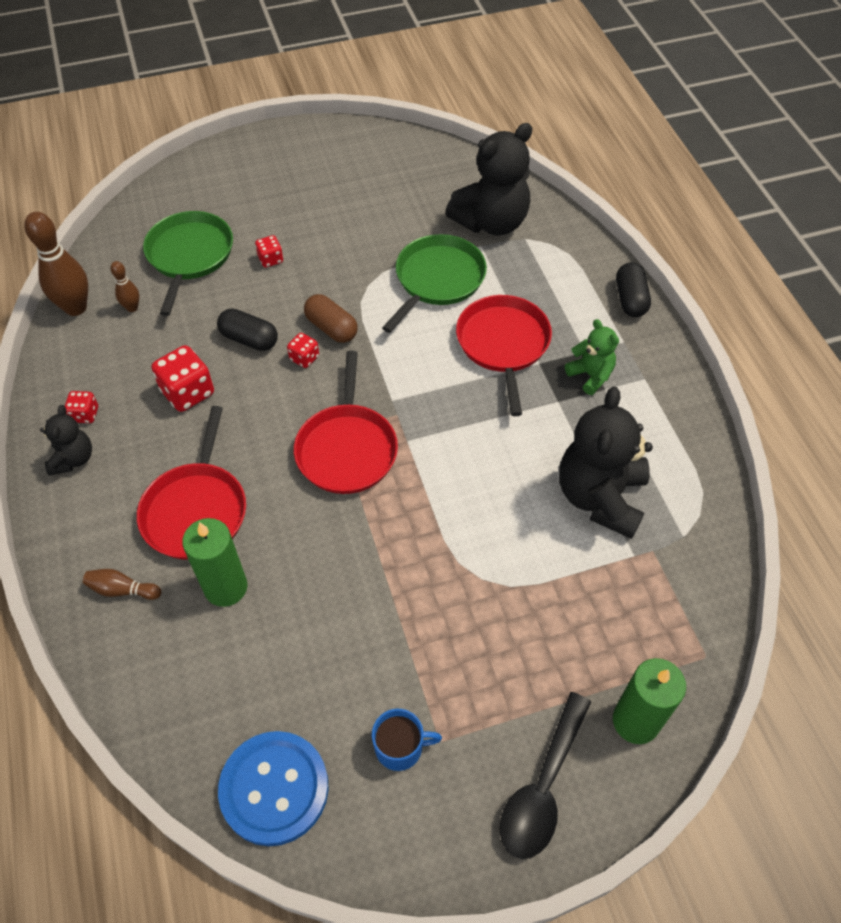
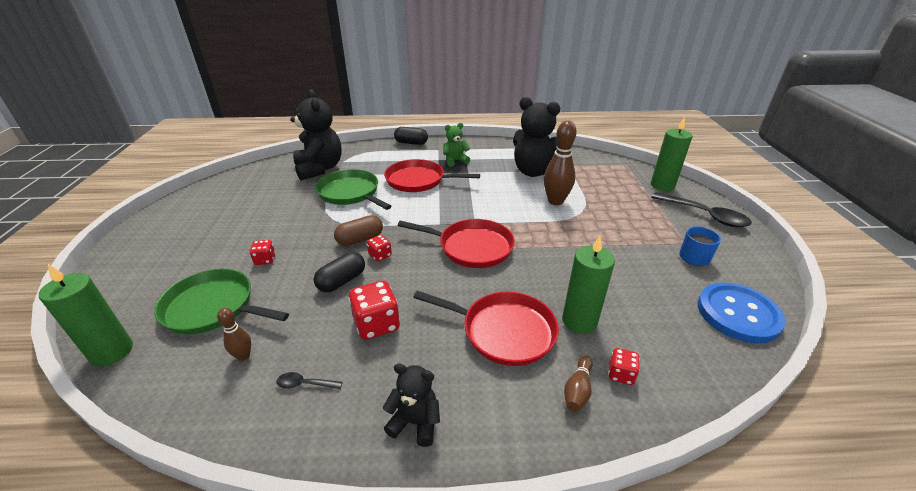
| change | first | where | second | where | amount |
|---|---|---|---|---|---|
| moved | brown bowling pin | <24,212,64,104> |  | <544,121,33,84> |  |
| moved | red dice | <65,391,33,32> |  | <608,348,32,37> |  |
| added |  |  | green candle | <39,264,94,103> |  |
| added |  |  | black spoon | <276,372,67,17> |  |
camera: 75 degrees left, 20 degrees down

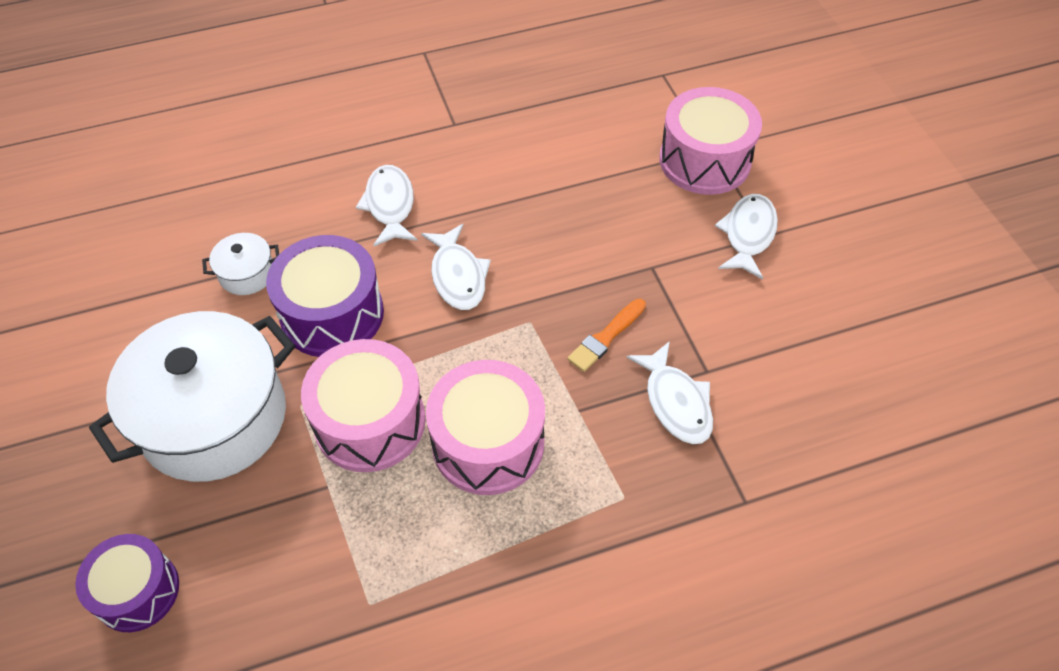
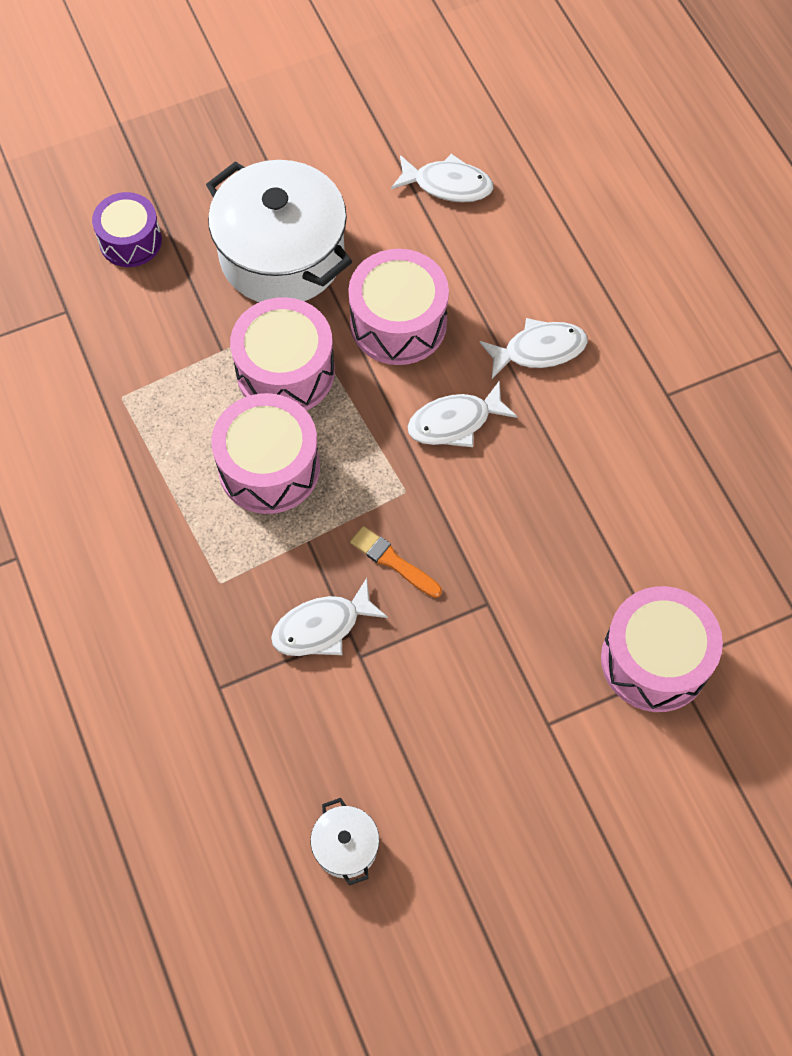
| change | first | where | second | where | amount |
|---|---|---|---|---|---|
| moved | white pot | <202,233,77,62> |  | <310,798,69,88> |  |
| recoloured | purple drum | <266,235,118,122> | pink drum | <348,249,101,116> |  |
| moved | white fish | <715,194,63,86> |  | <391,154,103,48> |  |
camera: 85 degrees right, 10 degrees up

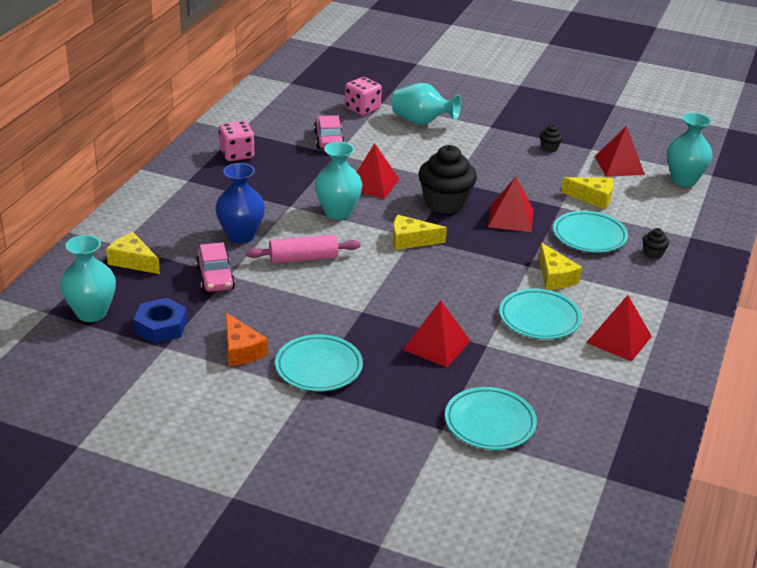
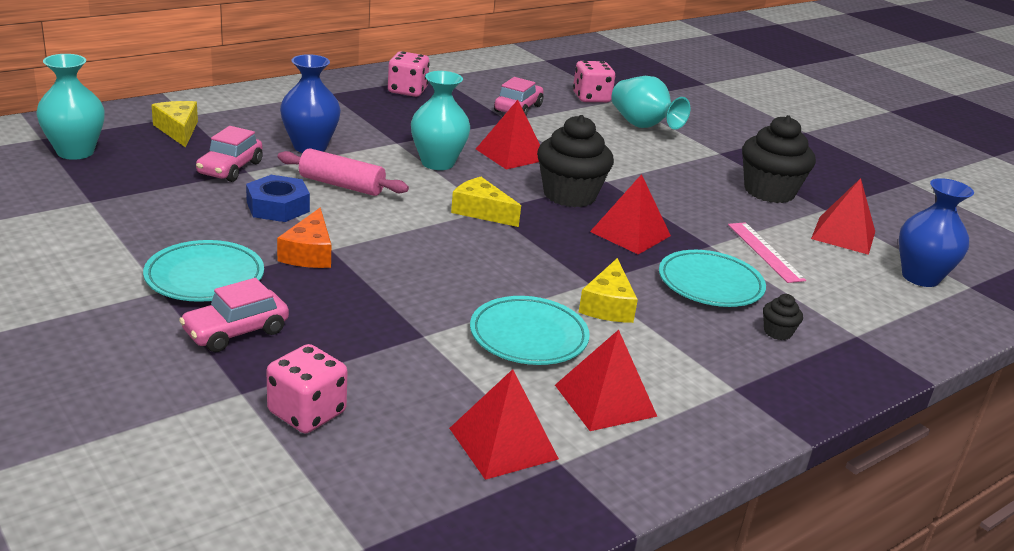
| change | first | where | second | where | amount |
|---|---|---|---|---|---|
| moved | blue nut | <134,298,53,46> |  | <246,175,64,47> |  |
| moved | orange cheese | <226,313,42,53> |  | <277,208,54,60> |  |
| moved | red pyramid | <403,300,67,67> |  | <449,369,110,111> |  |
| replaced | turquoise plate | <445,387,92,63> | pink dice | <266,344,82,90> |  |
| resized | black cupcake | <540,125,23,27> |  | <742,115,74,88> | x2.30 |
| replaced | yellow cheese | <561,177,52,32> | pink ruler | <728,222,78,61> |  |
| recoloured | turquoise vase | <667,113,46,73> | blue vase | <899,178,75,109> |  |
| added |  |  | pink car | <179,278,110,74> |  |
camera: 30 degrees right, 5 degrees down

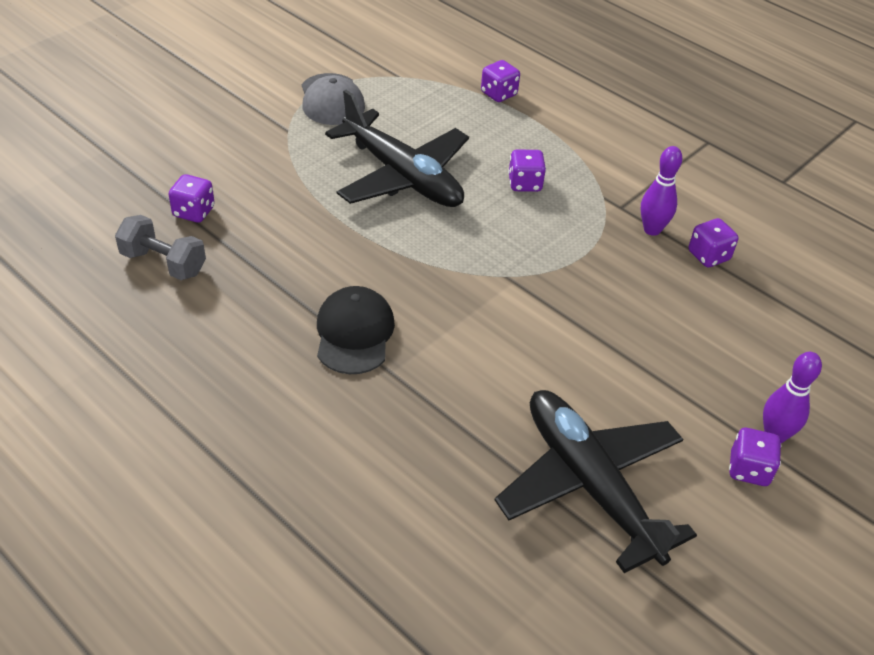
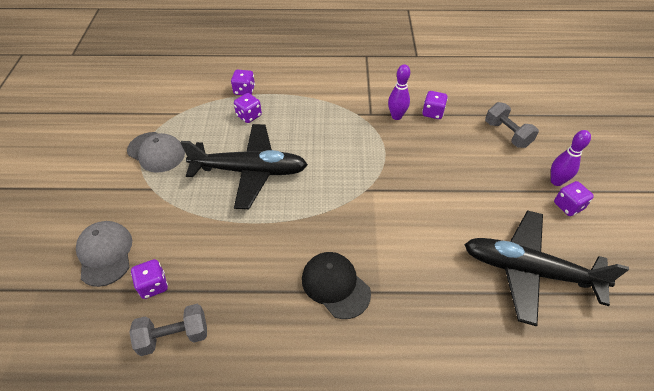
| change | first | where | second | where | amount |
|---|---|---|---|---|---|
| moved | purple dice | <508,149,38,43> |  | <234,93,28,30> |  |
| added |  |  | grey cap | <76,221,56,66> |  |
| added |  |  | grey dumbbell | <485,102,54,46> |  |
camera: 40 degrees left, 5 degrees up

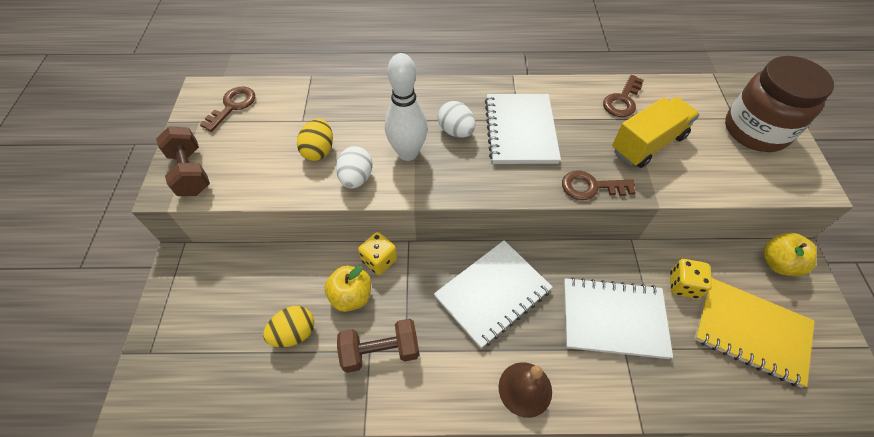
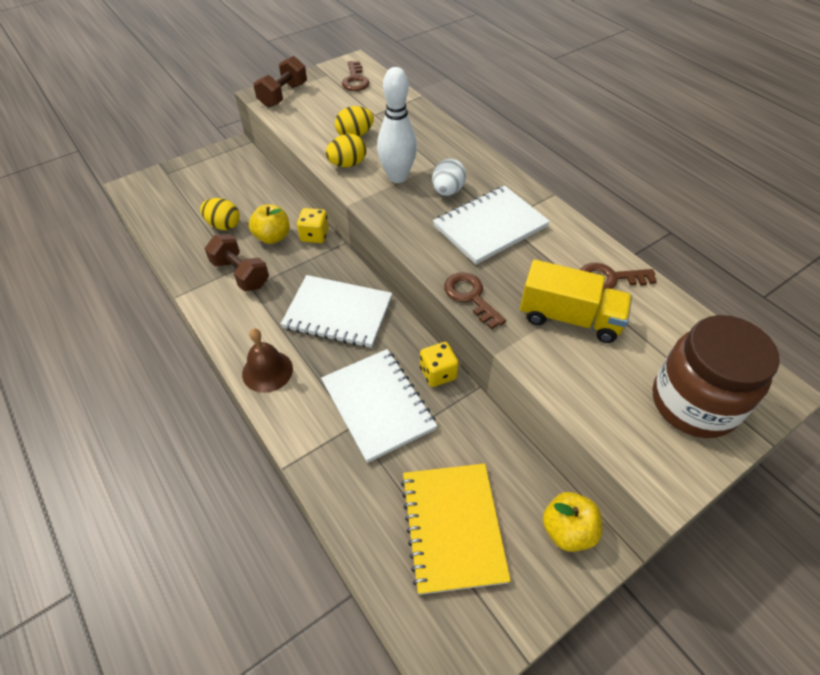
| change | first | where | second | where | amount |
|---|---|---|---|---|---|
| turned | brown key | <200,86,55,46> |  | <342,61,28,30> | 90 degrees clockwise |
| recoloured | white egg | <336,146,37,42> | yellow egg | <326,134,40,33> |  |
| moved | yellow dice | <670,259,42,40> |  | <420,342,39,45> |  |
camera: 55 degrees right, 5 degrees down

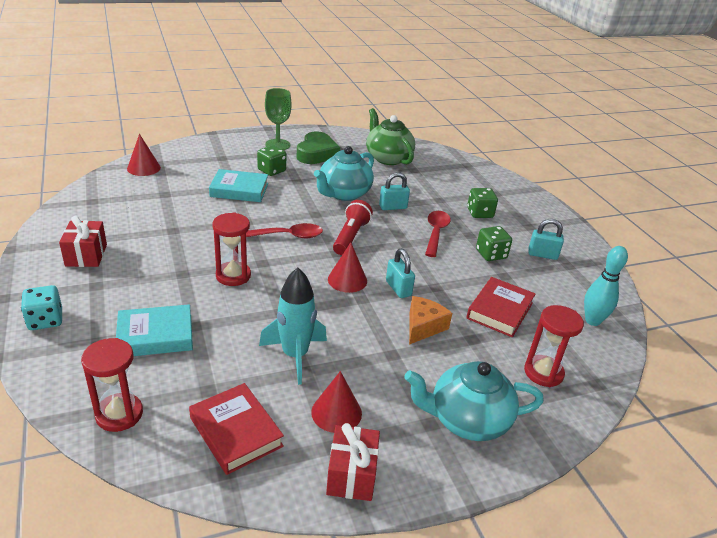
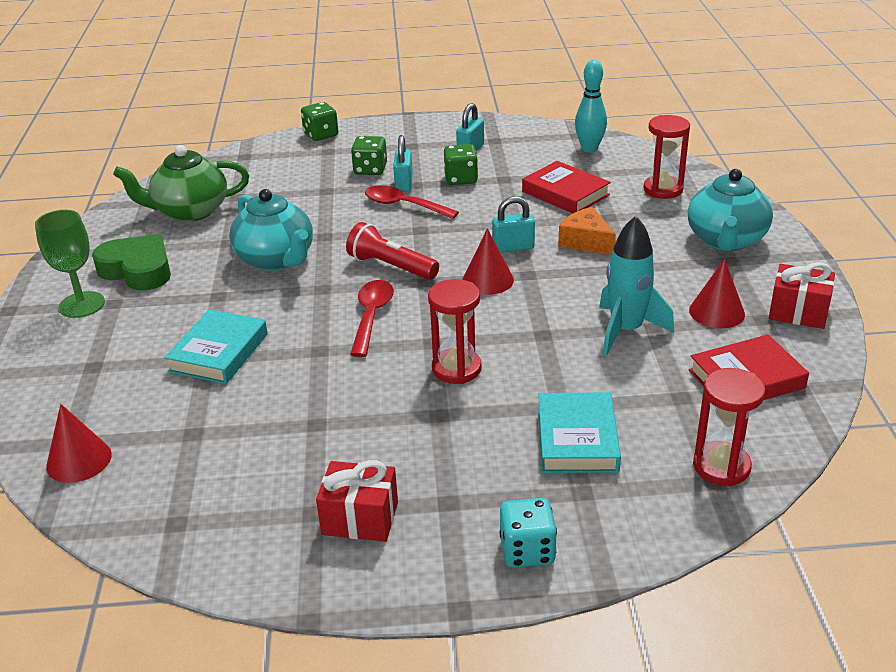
| change | first | where | second | where | amount |
|---|---|---|---|---|---|
| moved | green dice | <257,145,29,31> |  | <301,102,38,39> |  |
| moved | turquoise padlock | <379,172,31,38> |  | <393,135,20,57> |  |
camera: 70 degrees left, 0 degrees up

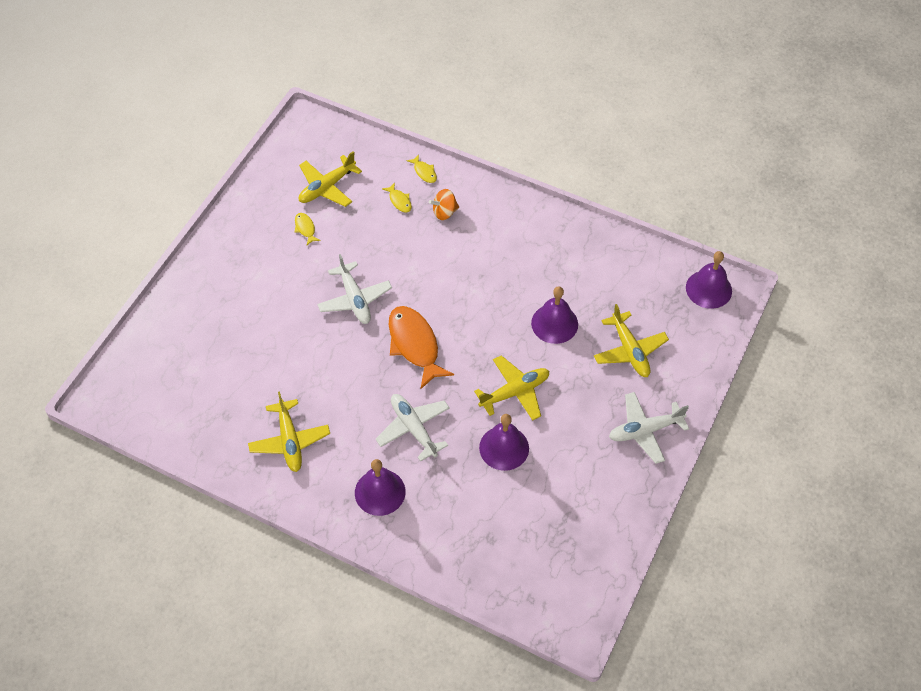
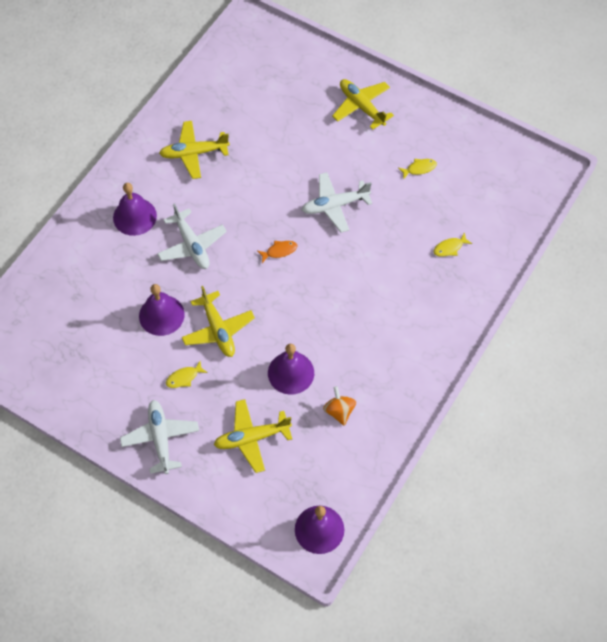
| change | first | where | second | where | amount |
|---|---|---|---|---|---|
| moved | yellow plane | <299,151,63,56> |  | <332,79,62,51> |  |
| turned | white plane | <375,394,75,68> |  | <157,203,70,66> | 90 degrees clockwise |
| resized | orange fish | <389,306,65,83> |  | <258,241,40,22> | x0.45 |
| moved | yellow fish | <407,154,30,29> |  | <166,361,42,27> |  |
| moved | orange spinning top | <429,189,30,31> |  | <323,386,33,39> |  |
camera: 95 degrees right, 5 degrees up

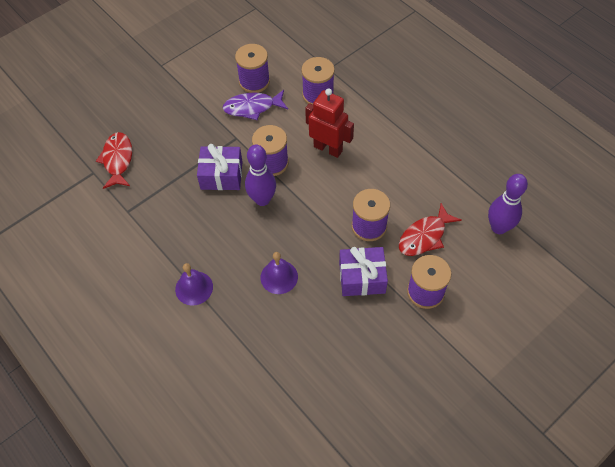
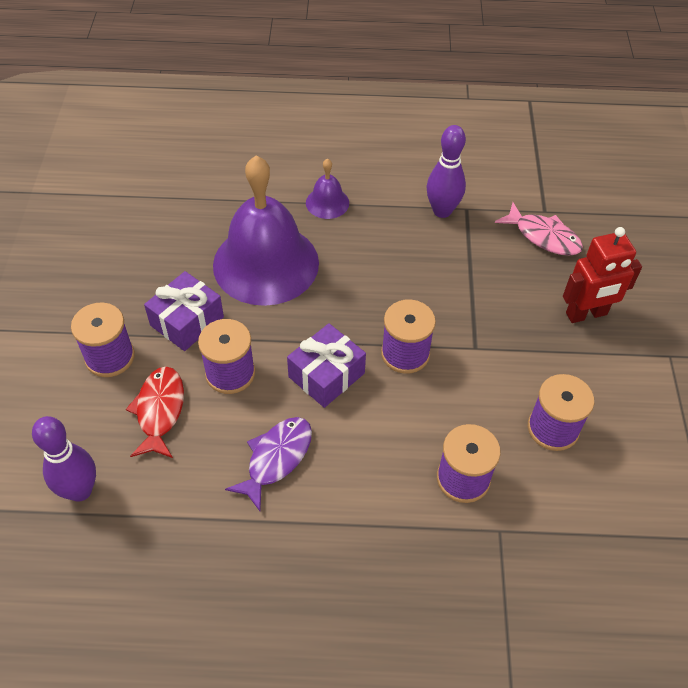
| change | first | where | second | where | amount |
|---|---|---|---|---|---|
| recoloured | red fish | <96,132,36,57> | pink fish | <495,202,88,54> |  |
| moved | purple gift | <197,144,45,46> |  | <287,323,79,85> |  |
| moved | purple fish | <223,90,65,30> |  | <225,417,87,94> |  |
| moved | purple bowling pin | <245,145,31,61> |  | <427,125,39,93> |  |
| resized | purple bell | <261,252,37,42> |  | <213,156,106,150> | x2.29 |
| moved | red robot | <305,88,49,70> |  | <563,227,79,96> |  |
camera: 130 degrees right, 5 degrees down

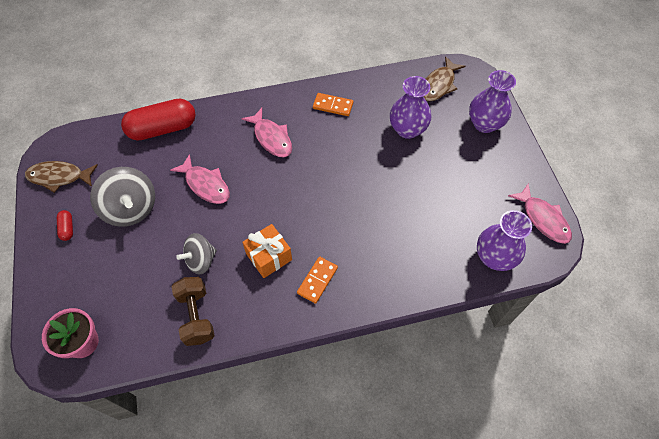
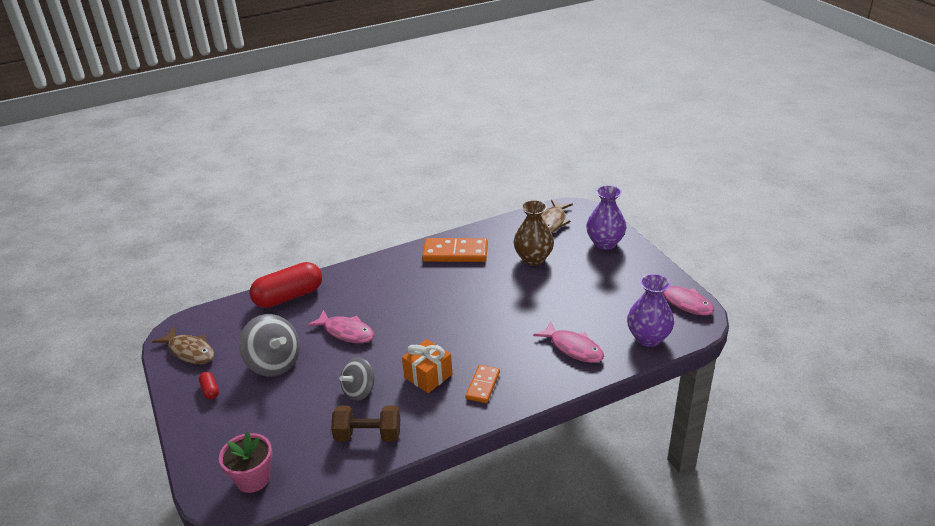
| change | first | where | second | where | amount |
|---|---|---|---|---|---|
| turned | brown fish | <25,161,73,32> |  | <152,326,62,38> | 135 degrees counterclockwise |
| turned | brown dumbbell | <172,277,43,69> |  | <331,406,69,36> | 60 degrees counterclockwise |
| moved | pink fish | <241,108,51,49> |  | <533,321,71,42> |  |
| resized | orange domino | <313,93,40,23> |  | <422,238,66,24> | x1.69 |
| recoloured | purple vase | <390,76,41,63> | brown vase | <514,200,40,66> |  |
camera: 10 degrees left, 25 degrees down

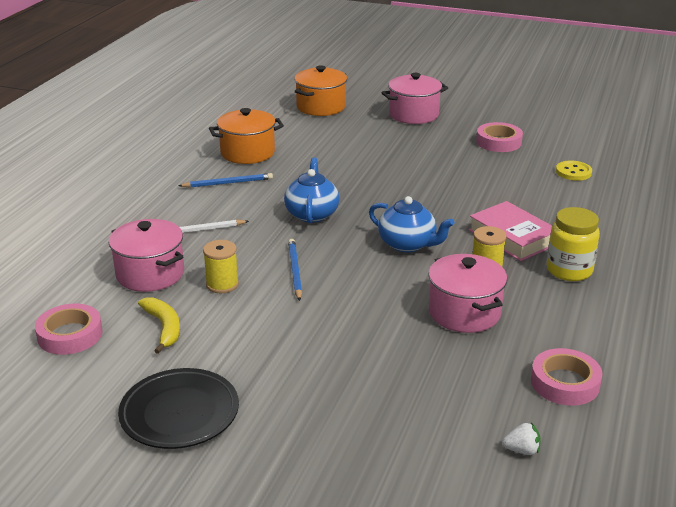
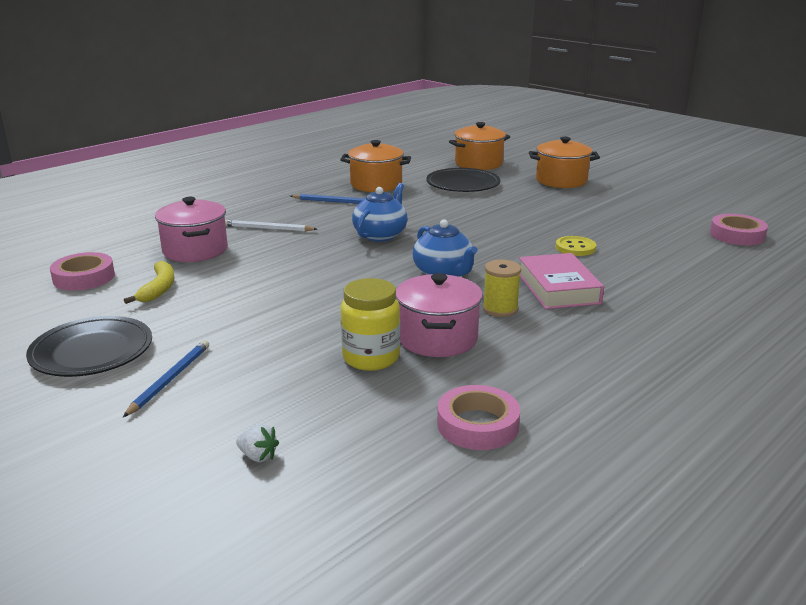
| change | first | where | second | where | amount |
|---|---|---|---|---|---|
| removed | yellow spool | <203,240,36,53> |  |  |  |
| moved | blue pencil | <288,239,14,62> |  | <123,340,86,77> |  |
| recoloured | pink pot | <381,73,67,51> | orange pot | <529,137,71,51> |  |
| moved | pink tape | <476,122,47,30> |  | <710,214,58,31> |  |
| moved | white strawberry | <502,422,39,33> |  | <236,424,43,38> |  |
| moved | yellow jar | <547,207,53,74> |  | <341,278,59,93> |  |
| moved | yellow button | <556,161,36,20> |  | <556,236,40,20> |  |
| added |  |  | black plate | <426,168,74,24> |  |
camera: 25 degrees right, 5 degrees down

